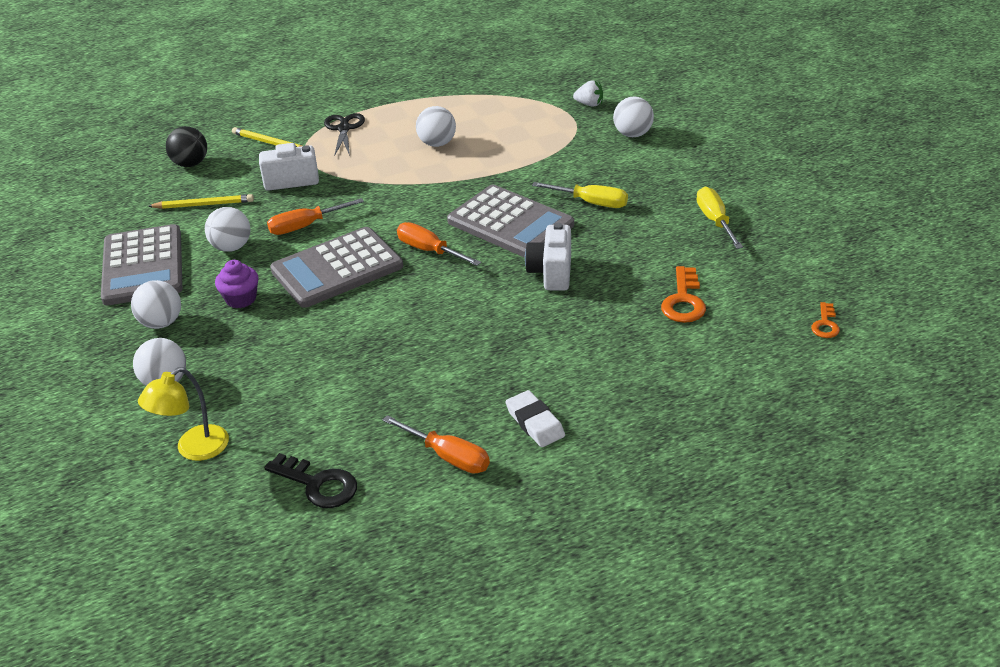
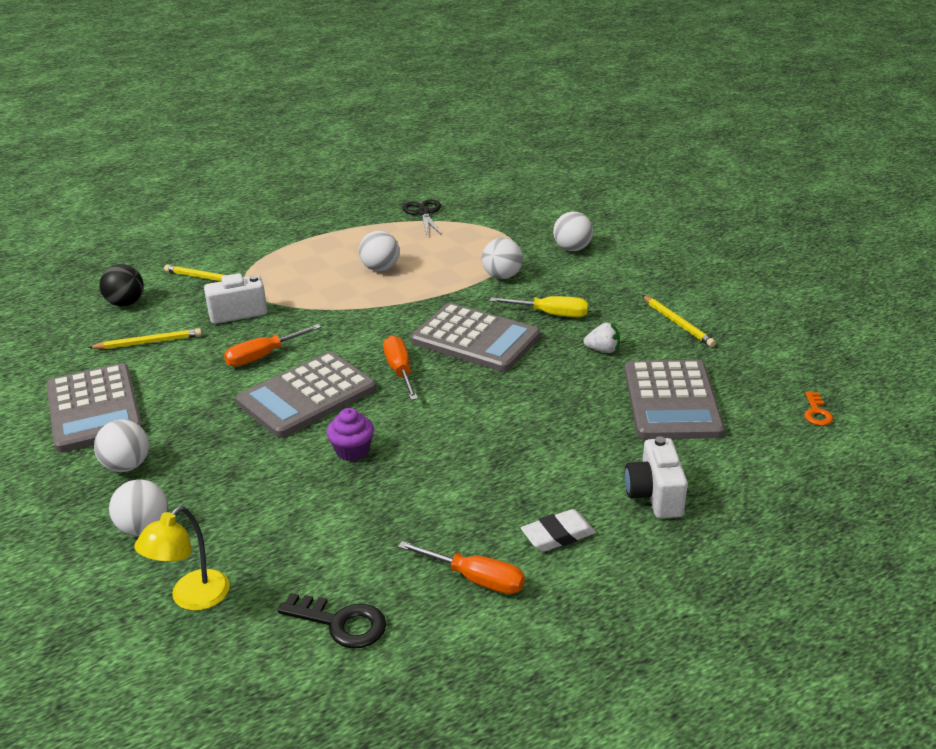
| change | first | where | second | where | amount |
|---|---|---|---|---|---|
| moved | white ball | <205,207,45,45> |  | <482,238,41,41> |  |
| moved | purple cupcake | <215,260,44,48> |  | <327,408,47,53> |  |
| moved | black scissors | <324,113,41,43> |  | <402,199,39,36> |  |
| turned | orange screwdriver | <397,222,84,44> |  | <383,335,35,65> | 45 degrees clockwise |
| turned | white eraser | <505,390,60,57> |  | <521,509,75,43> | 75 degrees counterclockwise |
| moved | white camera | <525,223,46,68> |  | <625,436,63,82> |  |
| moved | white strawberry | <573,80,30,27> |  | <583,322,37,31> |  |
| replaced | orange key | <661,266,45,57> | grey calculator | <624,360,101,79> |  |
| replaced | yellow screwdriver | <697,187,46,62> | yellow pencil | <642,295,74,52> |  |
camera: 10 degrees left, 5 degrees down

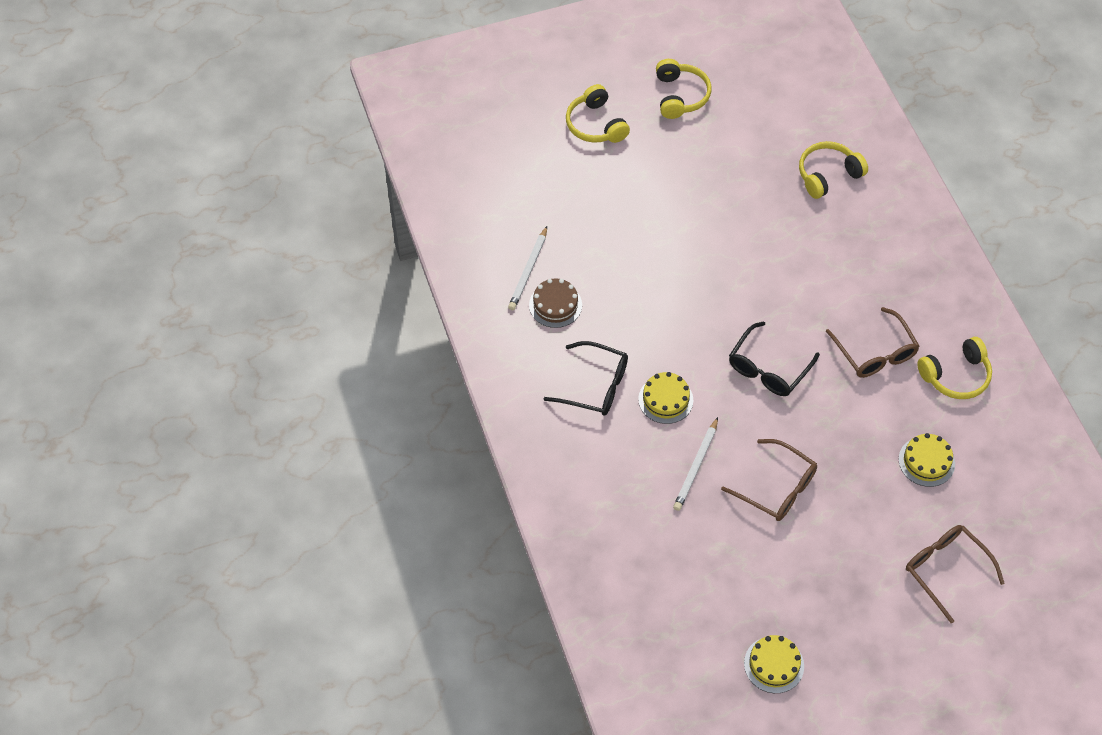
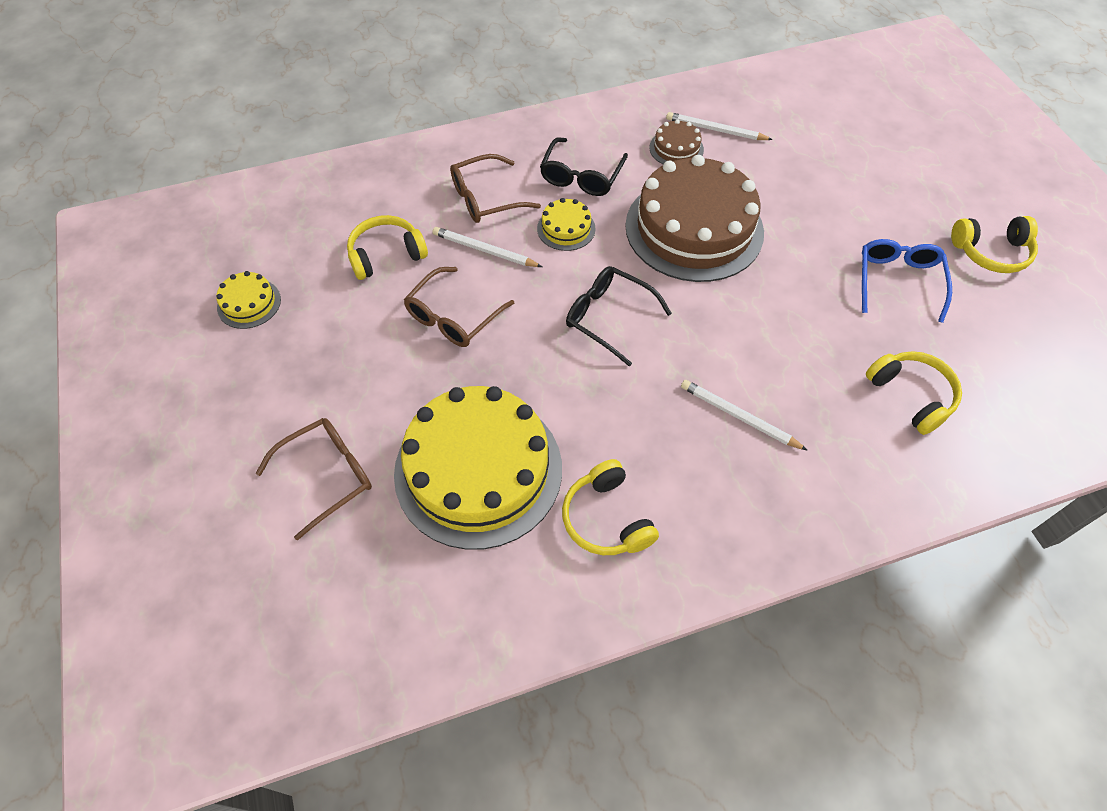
| change | first | where | second | where | amount |
|---|---|---|---|---|---|
| moved | yellow headphones | <566,84,64,59> |  | <347,215,81,65> |  |
| moved | brown glasses | <826,307,94,71> |  | <450,154,91,69> |  |
| resized | yellow cake | <899,433,56,54> |  | <394,386,168,164> | x2.36 |
| added |  |  | brown cake | <625,155,139,127> |  |
| added |  |  | white pencil | <681,380,127,71> |  |
| added |  |  | blue glasses | <862,239,90,84> |  |
camera: 90 degrees right, 0 degrees up

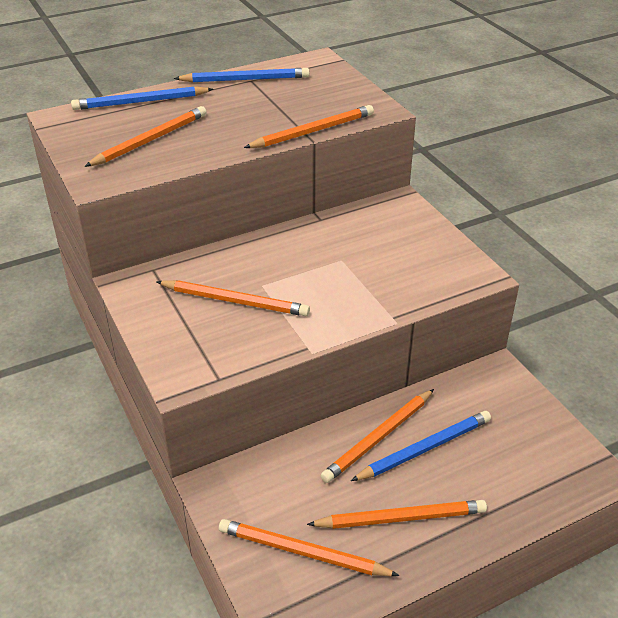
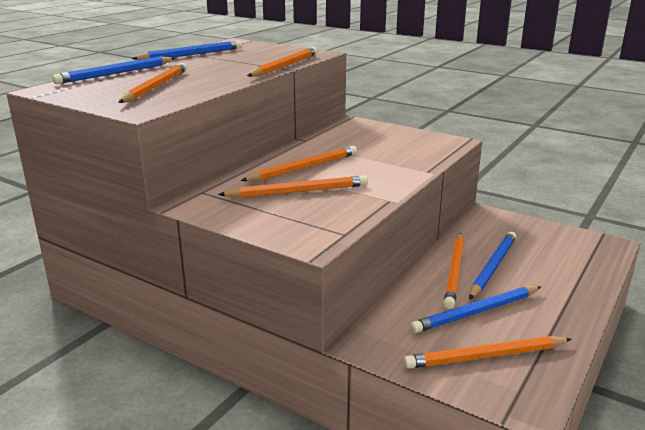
| change | first | where | second | where | amount |
|---|---|---|---|---|---|
| moved | orange pencil | <307,500,180,29> |  | <241,146,116,35> |  |
| added |  |  | blue pencil | <410,286,131,47> |  |
camera: 30 degrees left, 15 degrees down

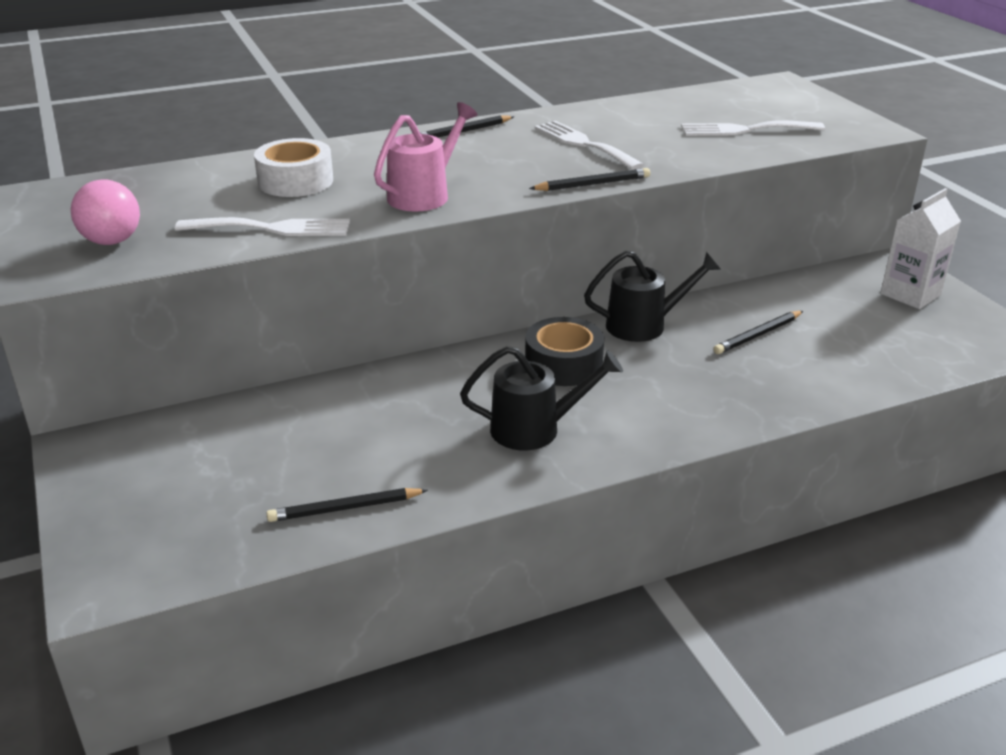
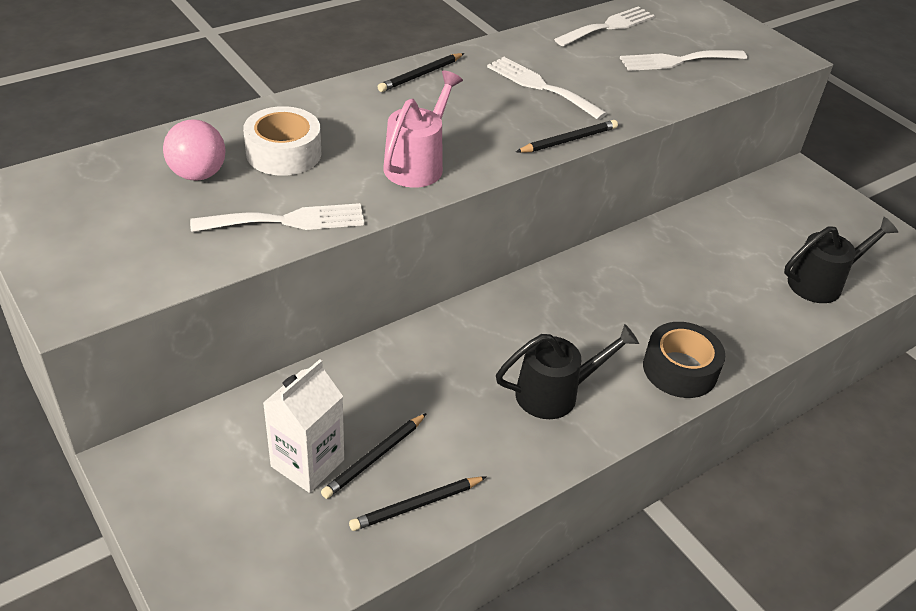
| change | first | where | second | where | amount |
|---|---|---|---|---|---|
| moved | pink ball | <71,180,69,65> |  | <163,119,63,61> |  |
| moved | black tape | <525,317,79,69> |  | <643,322,82,76> |  |
| moved | black watering can | <584,250,137,92> |  | <784,217,114,86> |  |
| moved | black pencil | <713,311,90,43> |  | <321,413,106,86> |  |
| moved | white carton | <880,188,81,121> |  | <263,359,81,134> |  |
| added |  |  | white fork | <554,6,101,40> |  |
camera: 15 degrees left, 10 degrees up

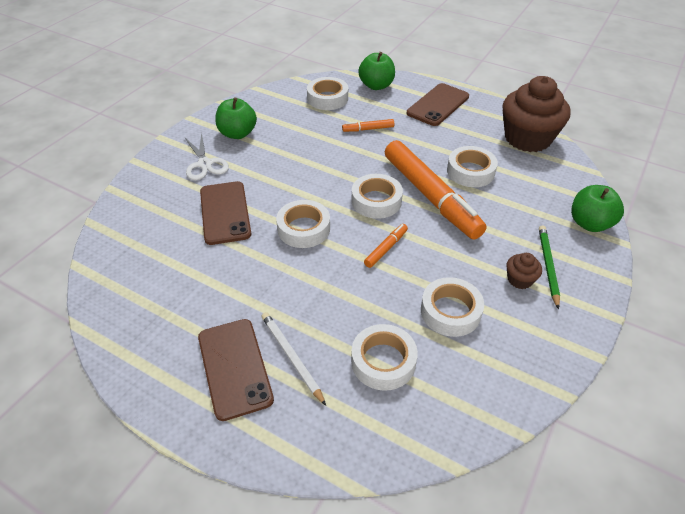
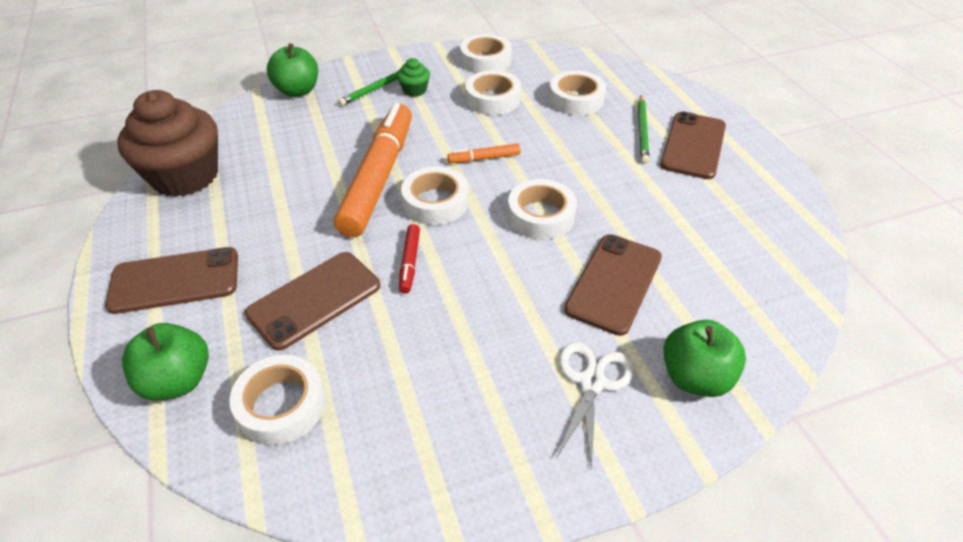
| change | first | where | second | where | amount |
|---|---|---|---|---|---|
| moved | green apple | <215,97,42,42> |  | <663,320,83,77> |  |
| recoloured | white pencil | <261,312,65,94> | green pencil | <638,95,11,69> |  |
| replaced | orange marker | <342,119,52,13> | brown phone | <245,252,135,99> |  |
| moved | white tape | <447,146,51,41> |  | <460,34,52,39> |  |
| recoloured | brown cupcake | <506,253,36,36> | green cupcake | <397,58,33,39> |  |
| added |  |  | red marker | <399,224,21,70> |  |
camera: 140 degrees left, 0 degrees up

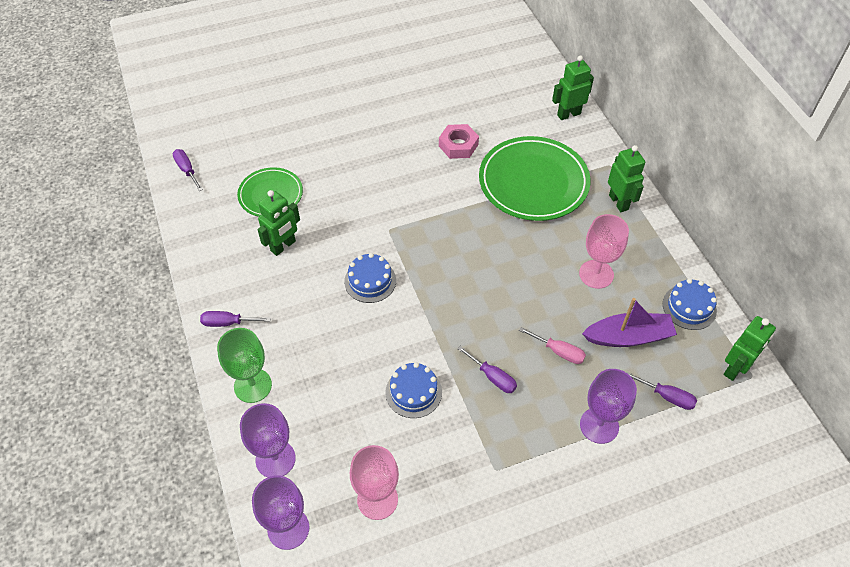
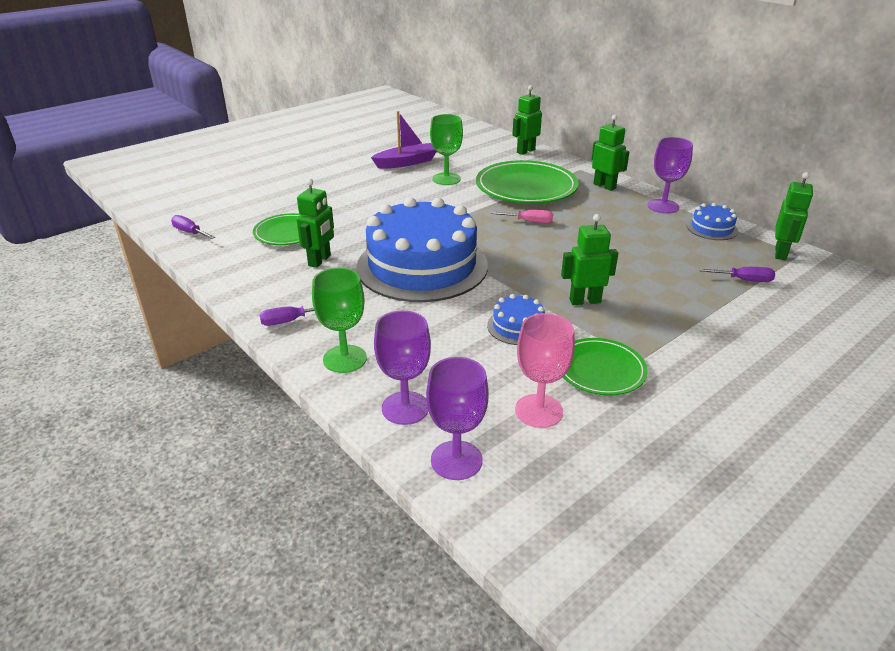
| change | first | where | second | where | amount |
|---|---|---|---|---|---|
| resized | blue cake | <344,253,52,50> |  | <356,197,132,105> | x2.44 |
| replaced | pink nut | <439,124,40,35> | green goblet | <430,114,33,71> |  |
| replaced | purple screwdriver | <457,346,60,47> | green robot | <561,214,57,91> |  |
| moved | pink screwdriver | <519,327,67,37> |  | <491,210,62,13> |  |
| removed | pink goblet | <579,214,50,75> |  |  |  |
| moved | purple goblet | <580,369,57,75> |  | <648,137,45,77> |  |
| moved | purple boat | <582,298,95,49> |  | <371,111,66,58> |  |
| added |  |  | green plate | <563,338,85,57> |  |
camera: 20 degrees left, 20 degrees down

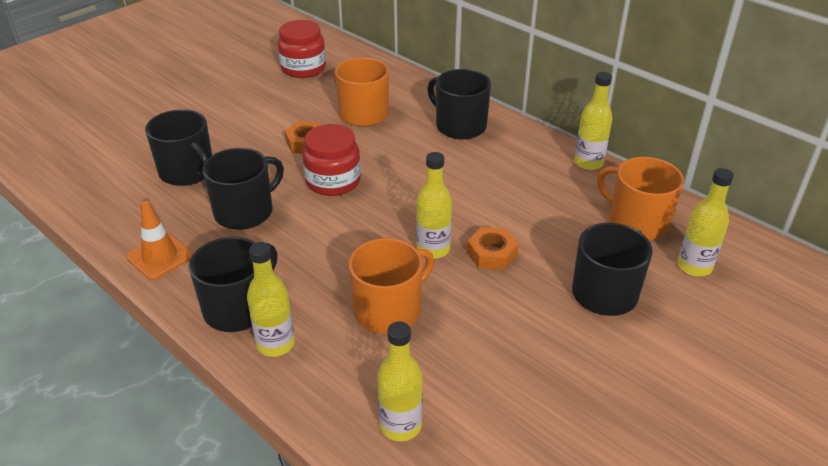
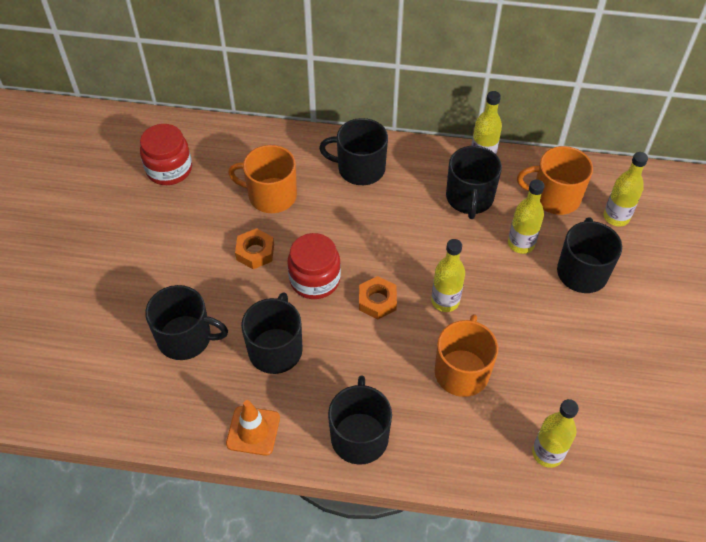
| change | first | where | second | where | amount |
|---|---|---|---|---|---|
| moved | yellow bottle | <247,242,48,115> |  | <508,179,37,75> |  |
| moved | orange nut | <467,227,52,43> |  | <359,276,38,43> |  |
| added |  |  | black mug | <446,146,56,73> |  |
camera: 35 degrees left, 15 degrees up

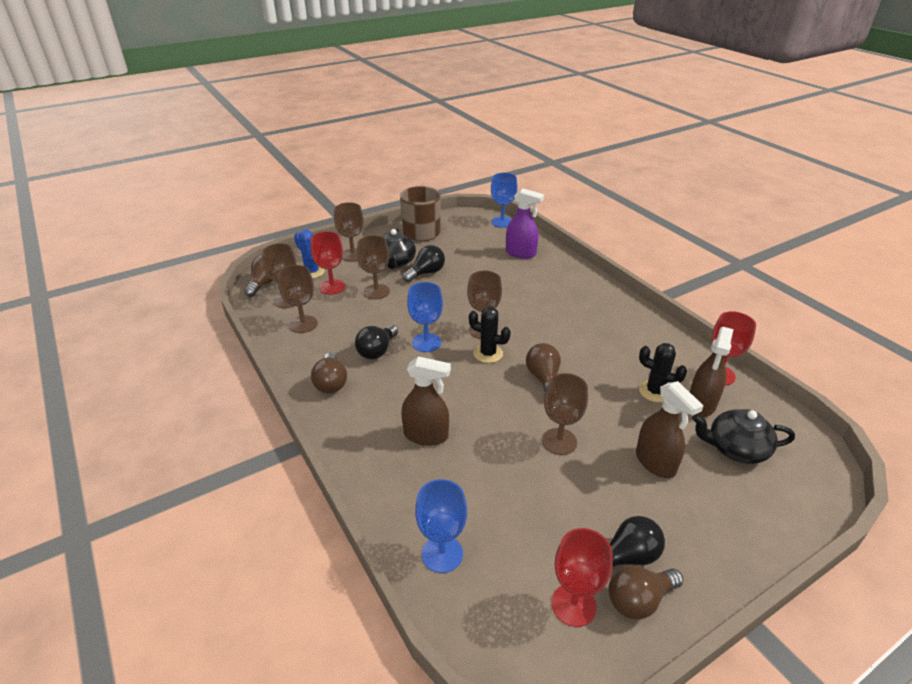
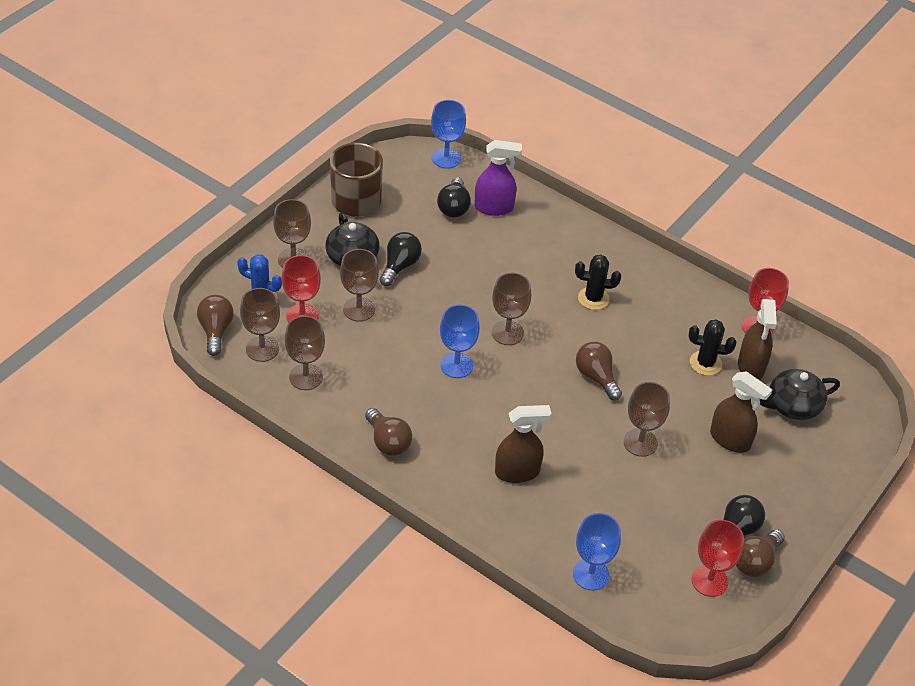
| change | first | where | second | where | amount |
|---|---|---|---|---|---|
| moved | black light bulb | <355,325,43,34> |  | <437,177,34,41> |  |
| moved | black cactus | <469,307,42,56> |  | <575,254,46,56> |  |
camera: 25 degrees left, 10 degrees up

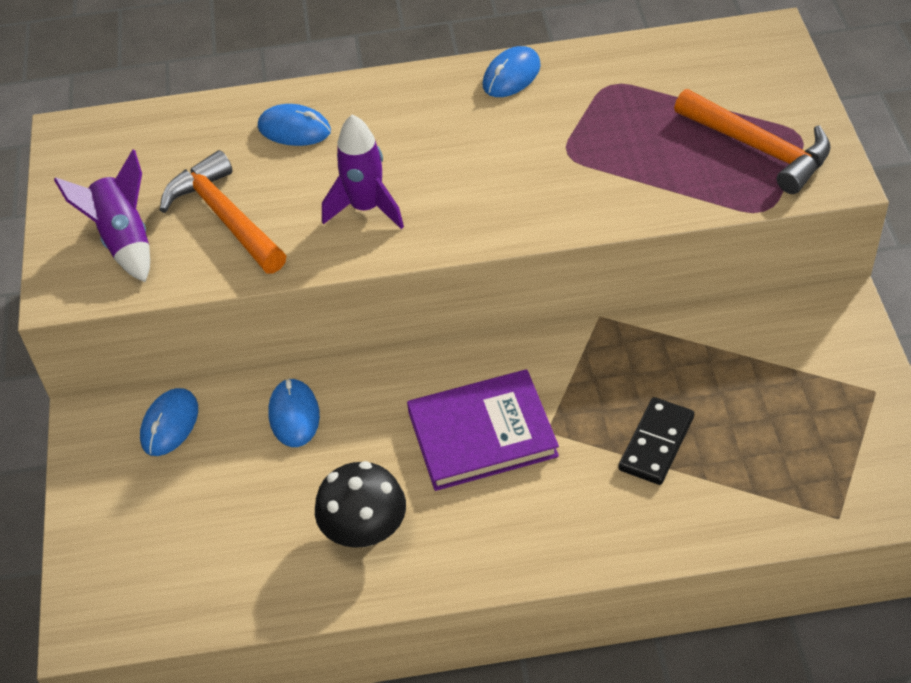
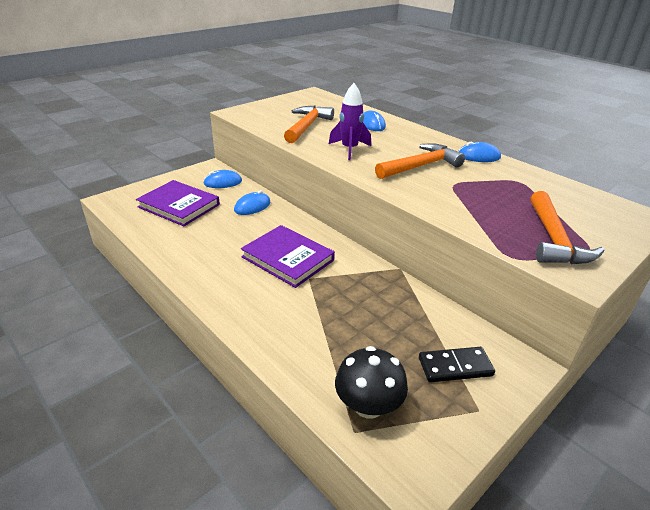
| change | first | where | second | where | amount |
|---|---|---|---|---|---|
| removed | purple rocket | <54,149,96,133> |  |  |  |
| moved | black mushroom | <315,461,91,87> |  | <335,346,73,73> |  |
| moved | black domino | <619,397,75,88> |  | <419,347,76,35> |  |
| added |  |  | purple book | <136,180,84,46> |  |
| added |  |  | orange hammer | <375,143,90,36> |  |
camera: 50 degrees right, 15 degrees down

